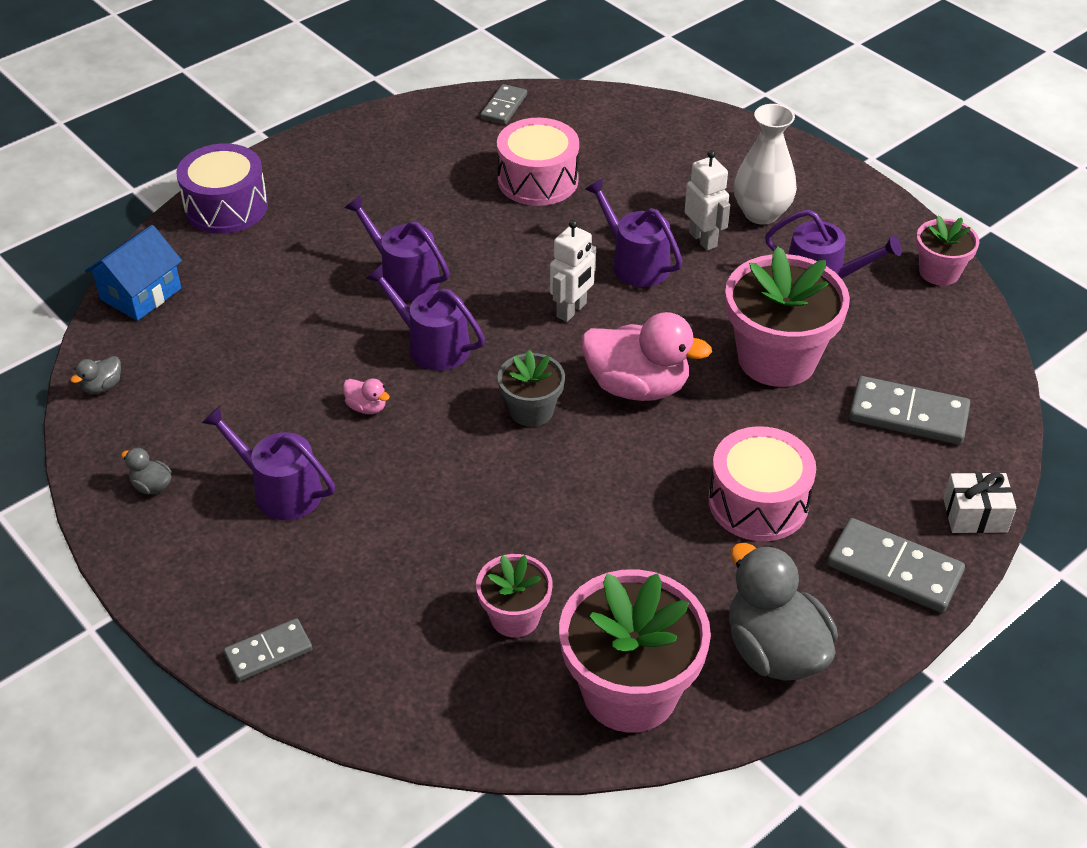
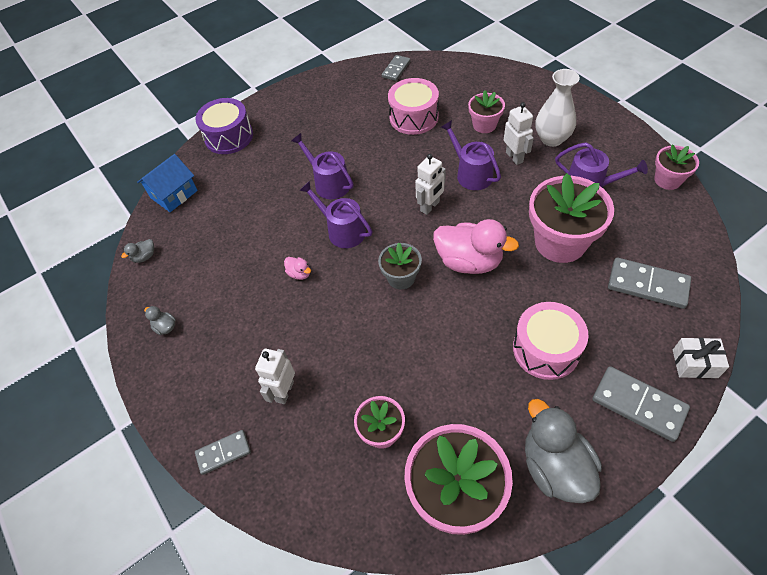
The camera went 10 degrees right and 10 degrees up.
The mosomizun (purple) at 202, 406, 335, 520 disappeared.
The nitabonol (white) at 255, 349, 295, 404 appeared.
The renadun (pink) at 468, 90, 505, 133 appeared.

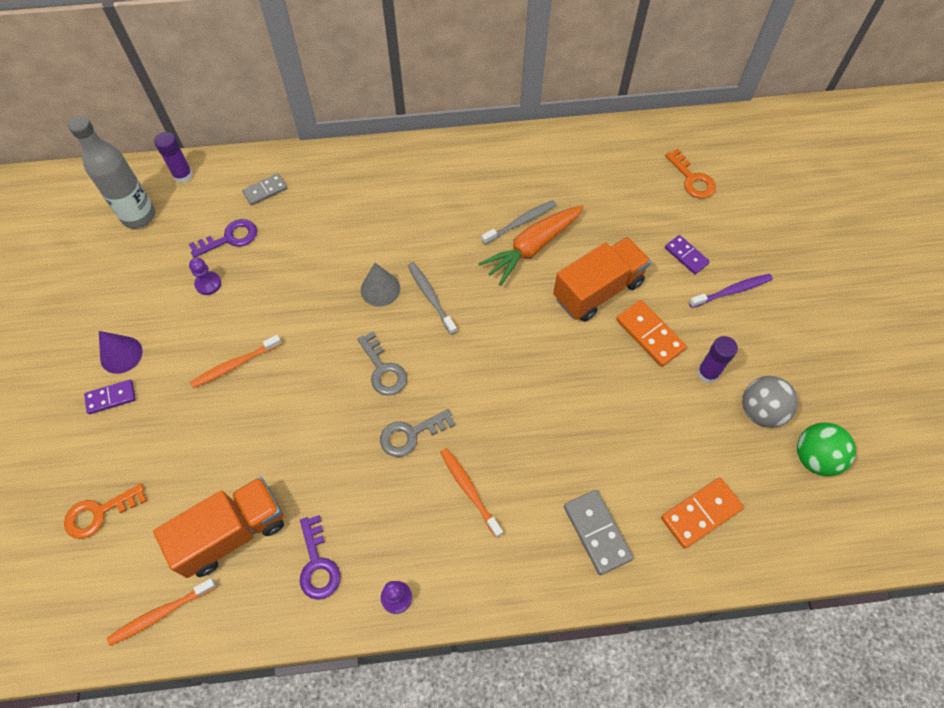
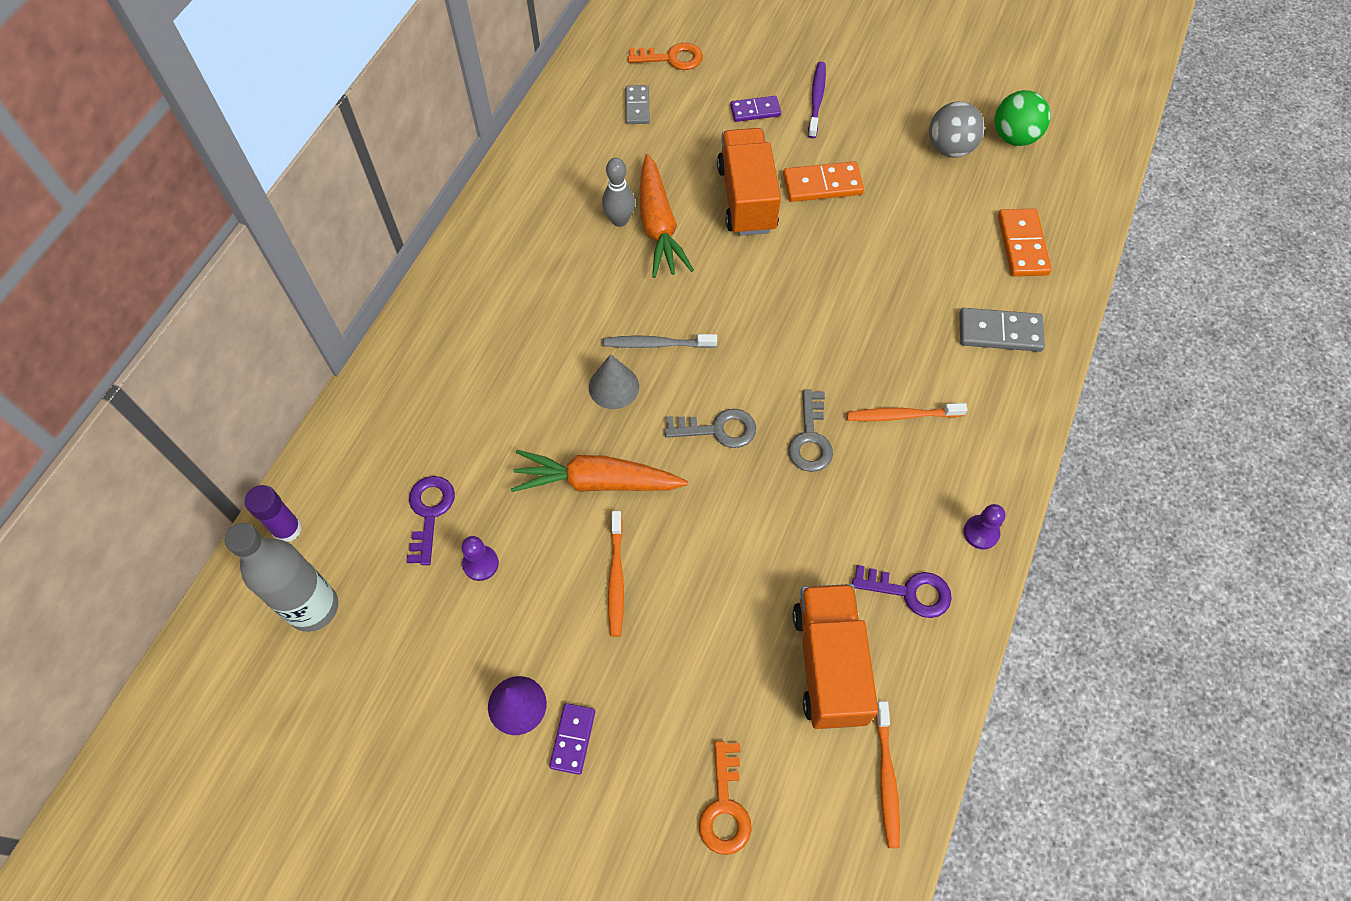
The camera went 60 degrees left and 0 degrees up.
The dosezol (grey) moved from 242, 174, 287, 206 to 625, 85, 650, 124.
The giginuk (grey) at 481, 200, 556, 244 was replaced by the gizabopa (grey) at 602, 158, 635, 227.
The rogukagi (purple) at 697, 336, 738, 383 disappeared.
The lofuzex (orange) at 511, 450, 688, 492 appeared.

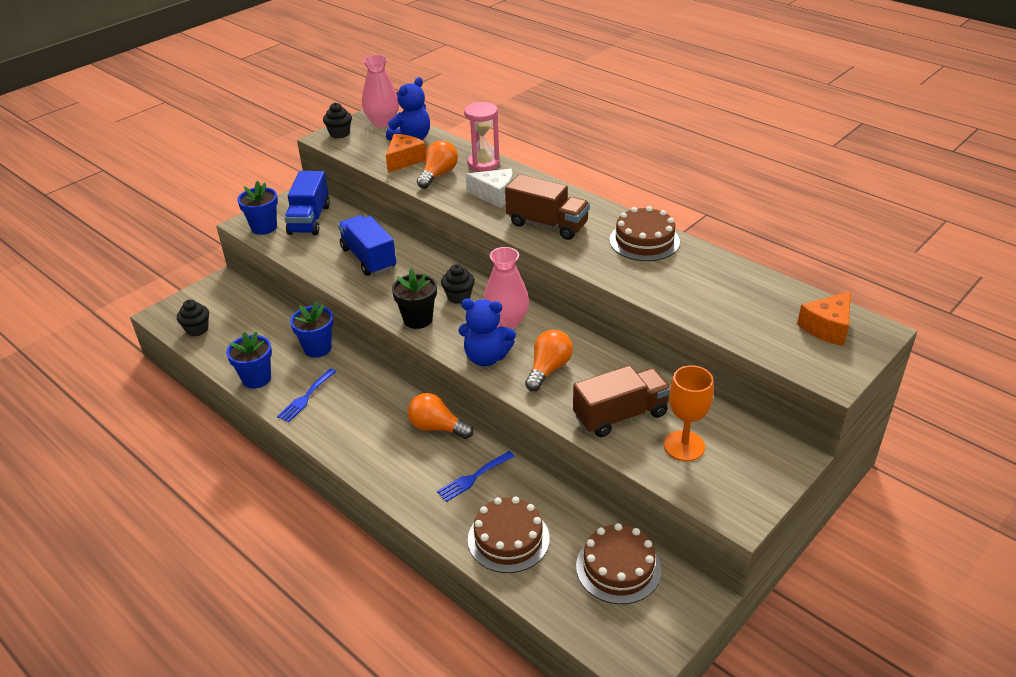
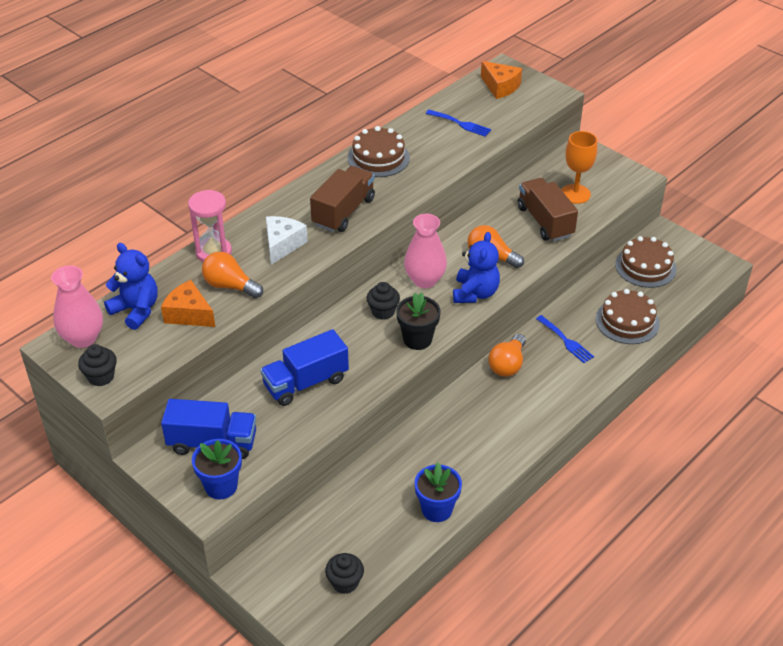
The camera went 90 degrees left and 5 degrees up.
The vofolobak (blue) moved from 277, 369, 336, 422 to 426, 110, 491, 137.
The renadun (blue) at 290, 302, 333, 358 disappeared.

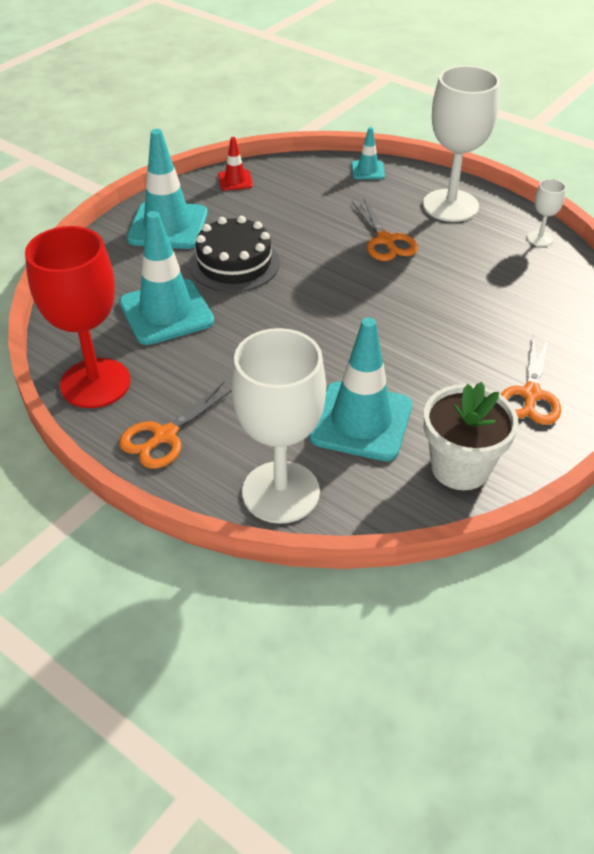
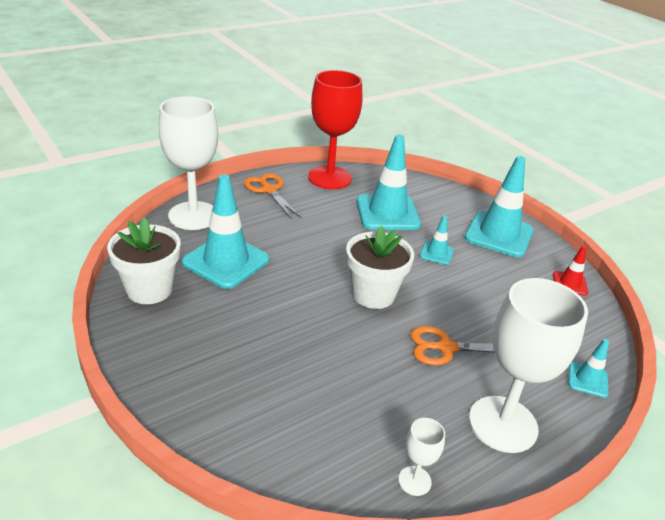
The camera went 105 degrees right and 10 degrees down.
The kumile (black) at 189, 216, 280, 292 was replaced by the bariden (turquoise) at 420, 215, 454, 265.
The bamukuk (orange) at 500, 335, 561, 425 disappeared.
The renadun (white) at 346, 226, 414, 309 appeared.

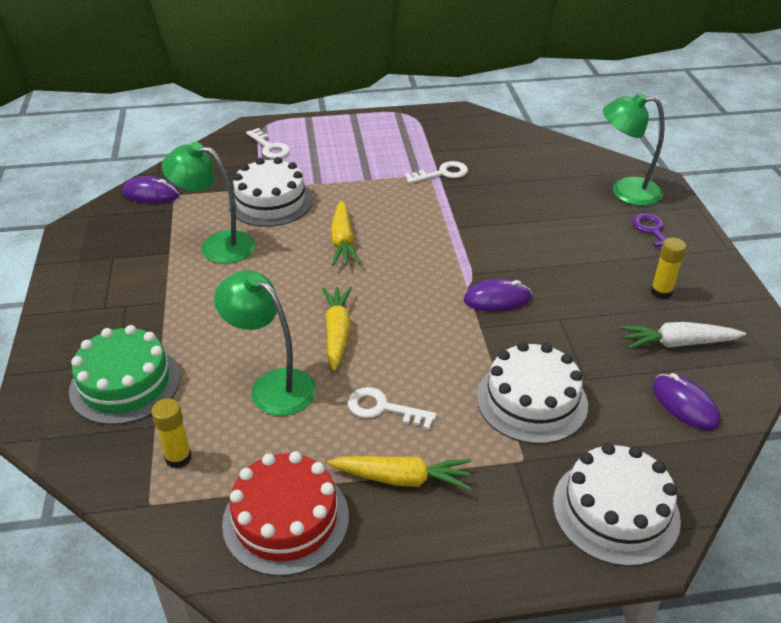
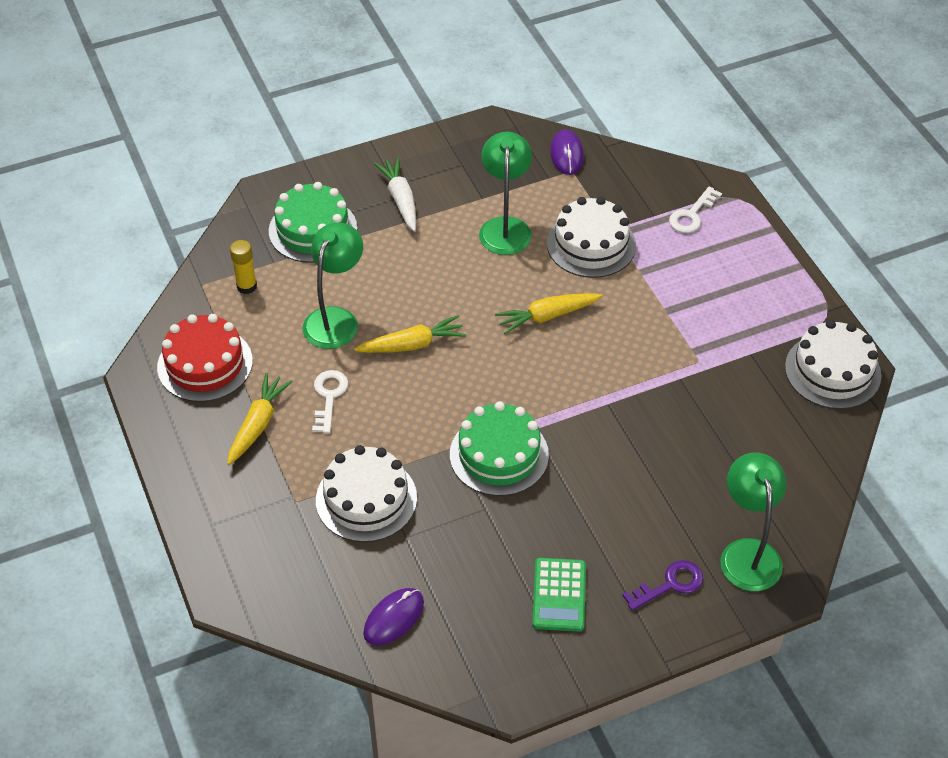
The camera went 75 degrees right and 10 degrees up.
The lofuzex (yellow) at 327, 456, 471, 490 turned 150 degrees counterclockwise.
The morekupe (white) at 404, 161, 468, 184 disappeared.
The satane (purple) at 464, 279, 532, 312 was replaced by the kumile (green) at 450, 401, 549, 496.
The kumile (white) moved from 553, 443, 681, 567 to 785, 320, 882, 409.
The lofuzex (white) moved from 620, 322, 746, 349 to 374, 157, 416, 232.
The rogukagi (yellow) at 651, 238, 686, 299 was replaced by the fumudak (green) at 532, 558, 586, 631.

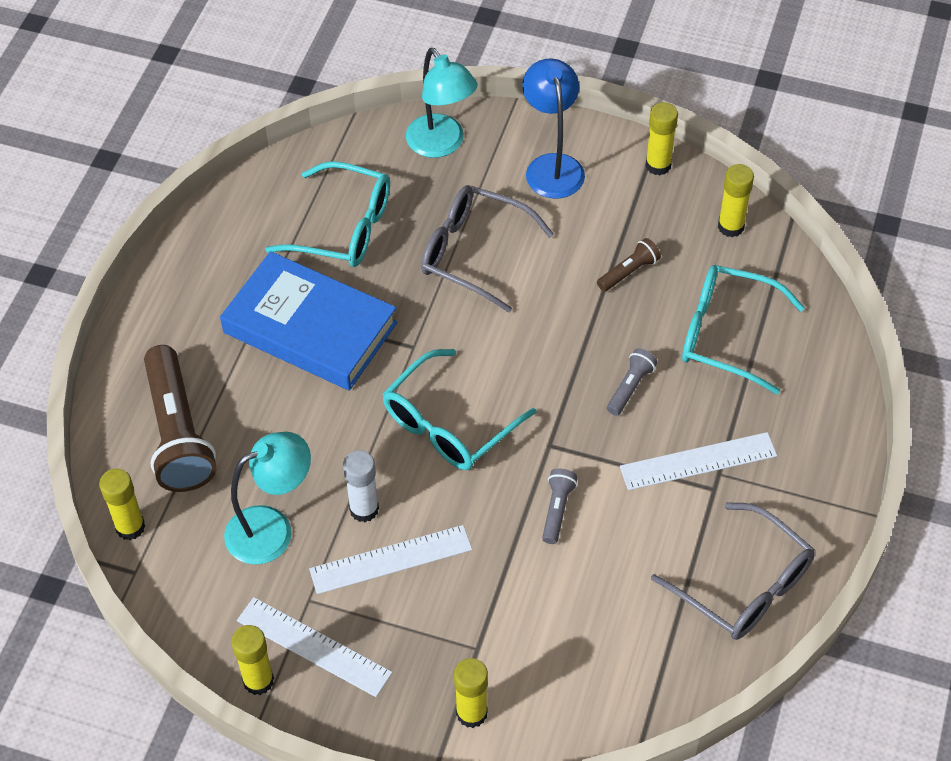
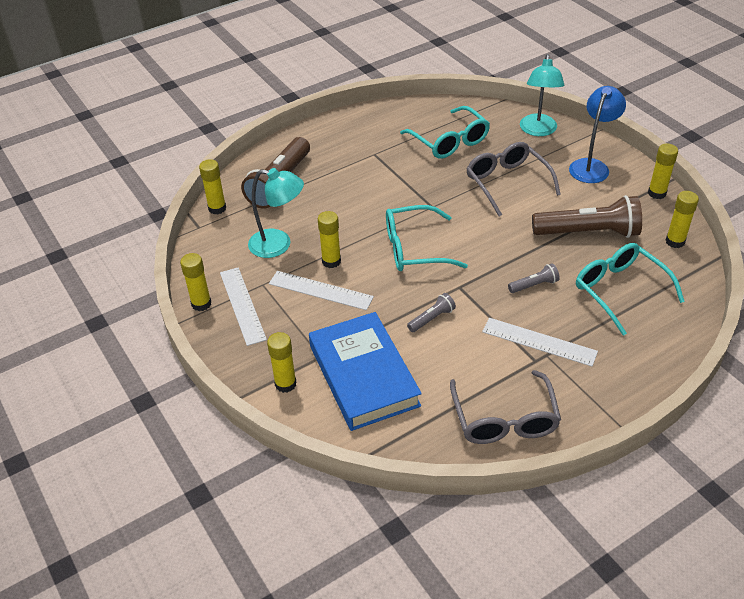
The camera went 40 degrees right and 10 degrees down.
The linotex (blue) moved from 220, 251, 397, 390 to 309, 312, 422, 431.
The rogukagi (white) at 343, 450, 379, 522 became the rogukagi (yellow) at 318, 211, 341, 268.
The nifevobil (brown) at 597, 238, 661, 292 changed to 2.18 times the size.

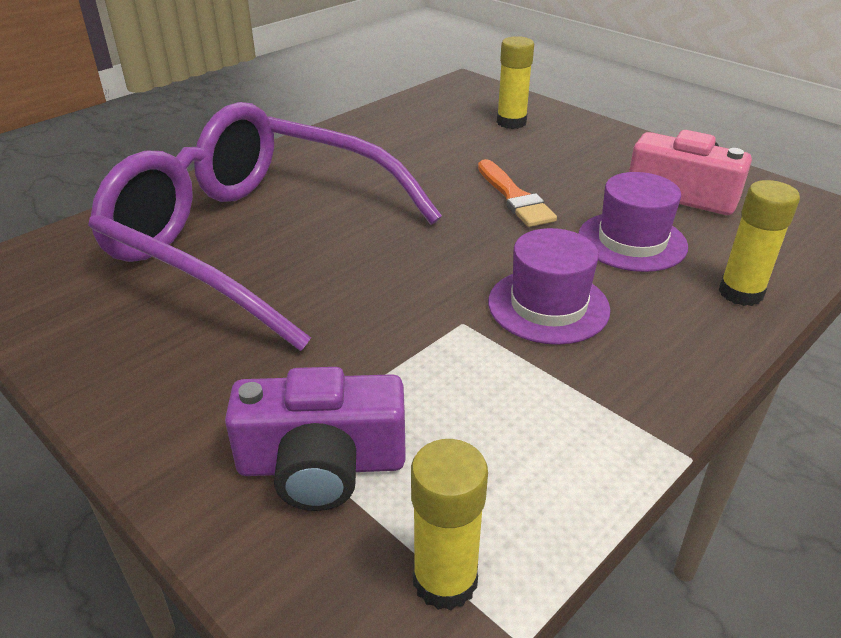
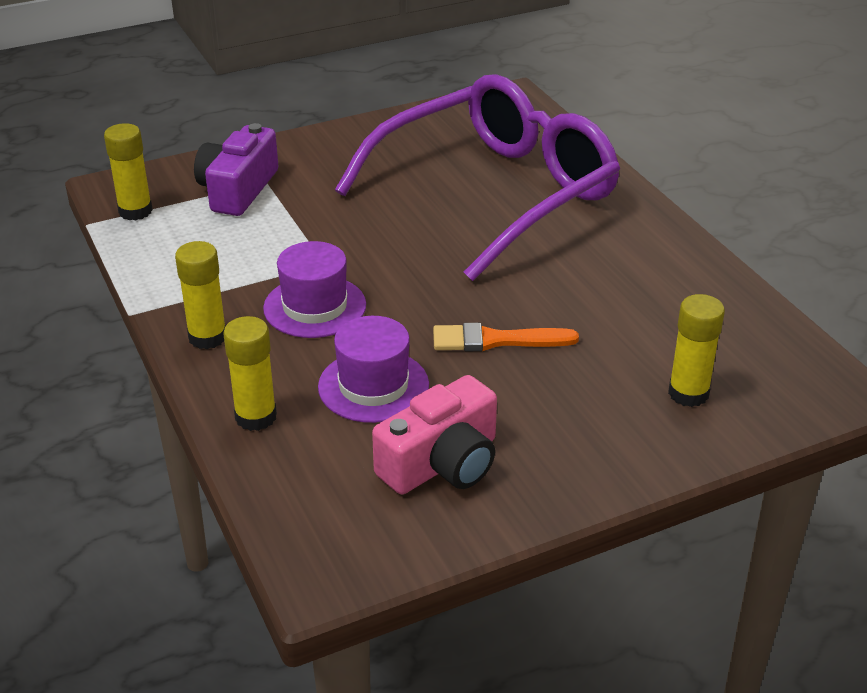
The camera went 110 degrees right and 0 degrees up.
The rogukagi (yellow) at 175, 241, 226, 349 appeared.

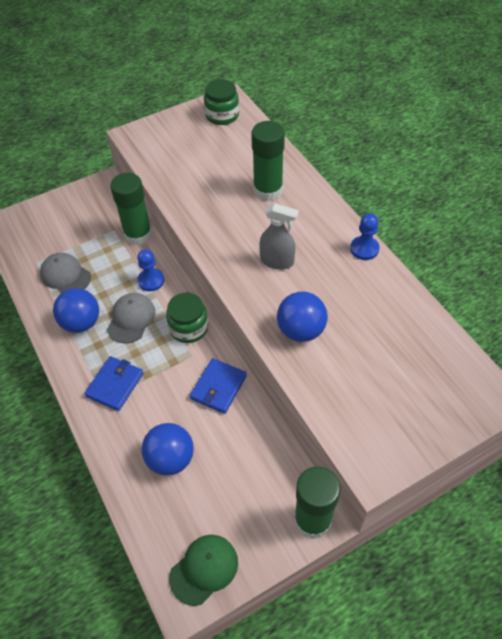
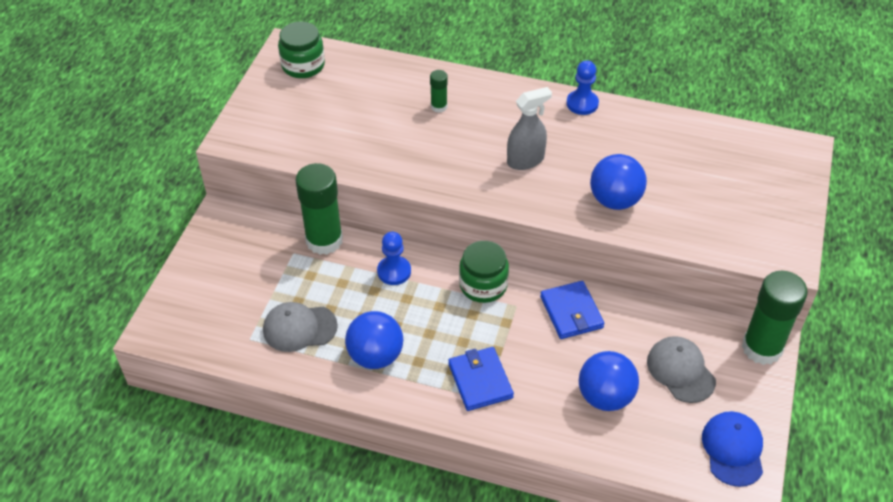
The camera went 45 degrees left and 5 degrees down.
The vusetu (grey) moved from 107, 293, 155, 344 to 647, 336, 716, 403.
The vusetu (green) at 169, 535, 238, 606 became the vusetu (blue) at 702, 411, 763, 487.
The rogukagi (green) at 251, 121, 285, 201 changed to 0.47 times the size.

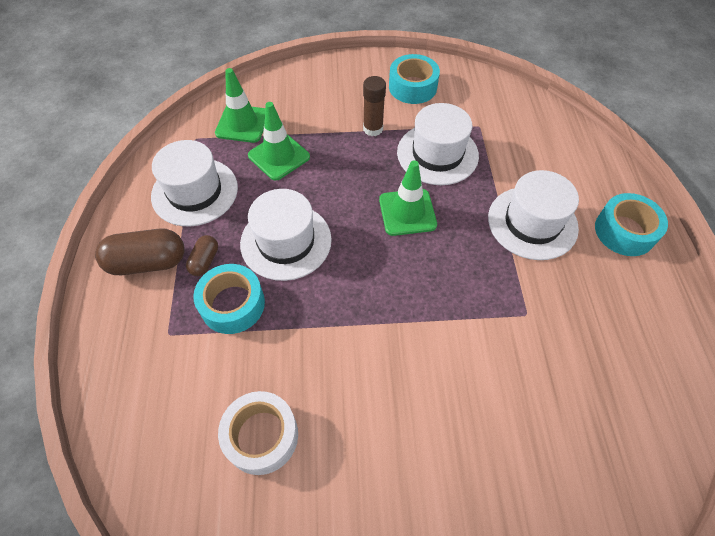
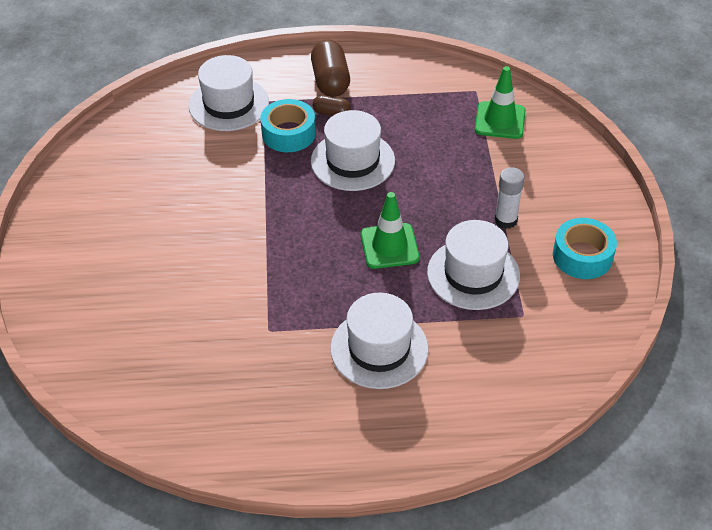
The camera went 90 degrees right and 10 degrees down.
The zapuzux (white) moved from 151, 140, 238, 227 to 189, 55, 269, 131.
The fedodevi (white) at 218, 391, 298, 475 disappeared.
The bariden (green) at 248, 102, 310, 181 disappeared.
The rogukagi (brown) at 363, 76, 386, 136 became the rogukagi (white) at 495, 167, 524, 229.
The fedodevi (turquoise) at 595, 193, 668, 256 disappeared.

